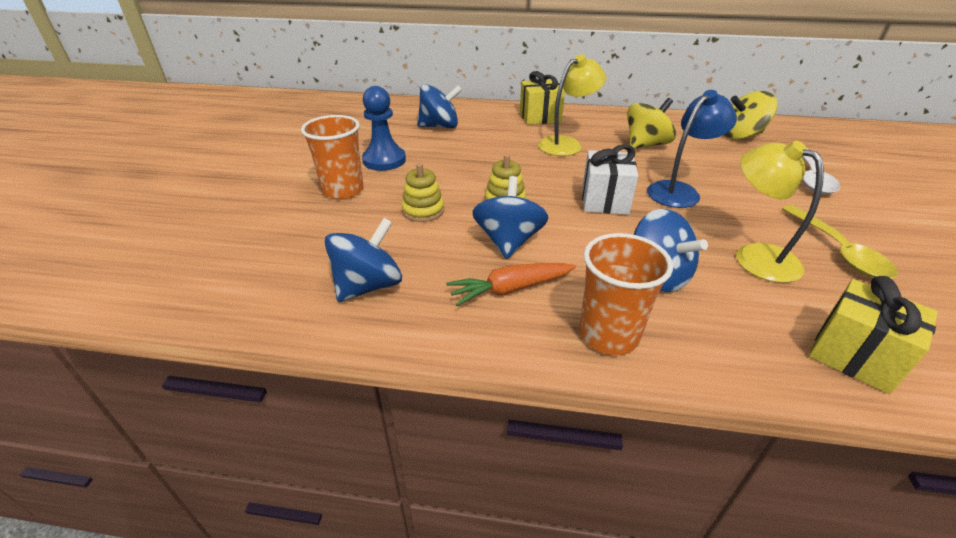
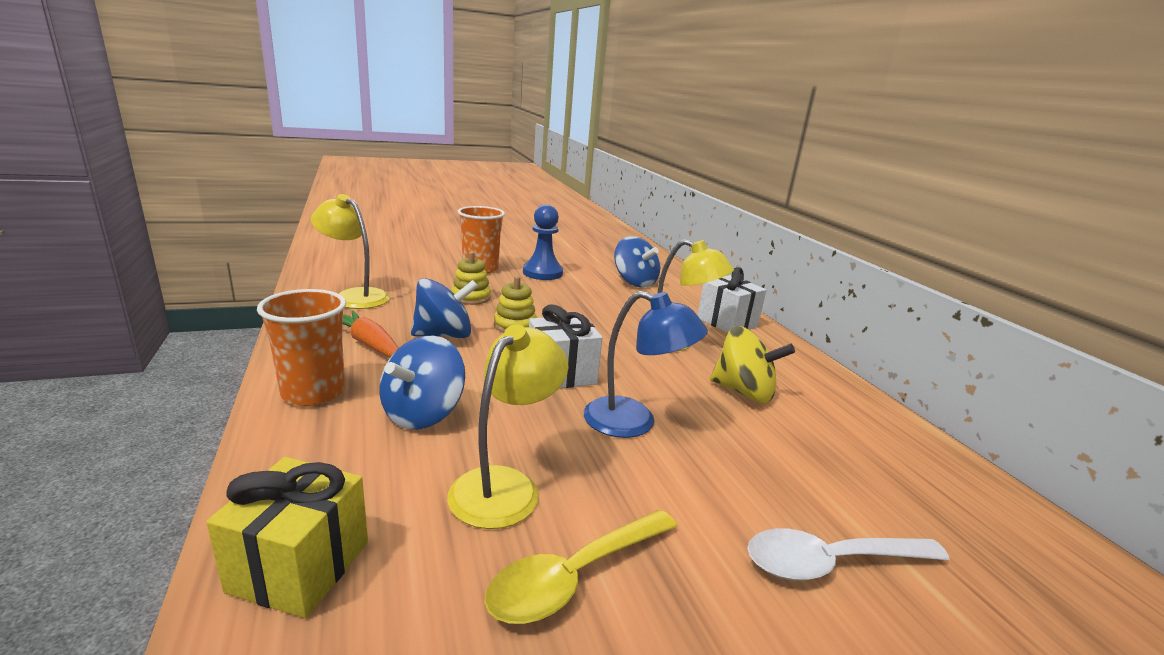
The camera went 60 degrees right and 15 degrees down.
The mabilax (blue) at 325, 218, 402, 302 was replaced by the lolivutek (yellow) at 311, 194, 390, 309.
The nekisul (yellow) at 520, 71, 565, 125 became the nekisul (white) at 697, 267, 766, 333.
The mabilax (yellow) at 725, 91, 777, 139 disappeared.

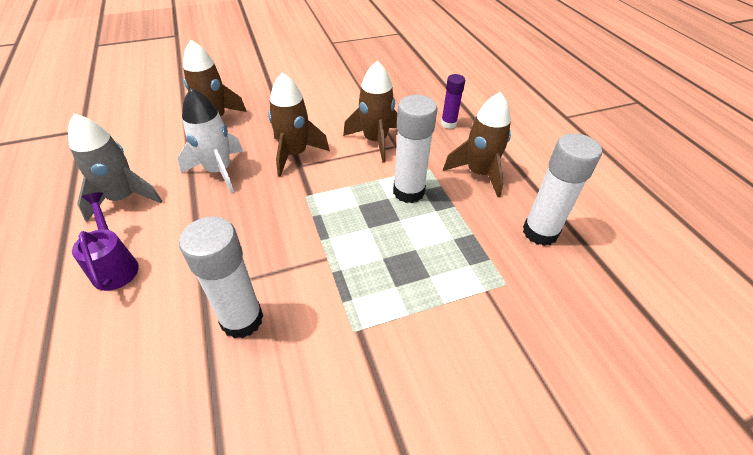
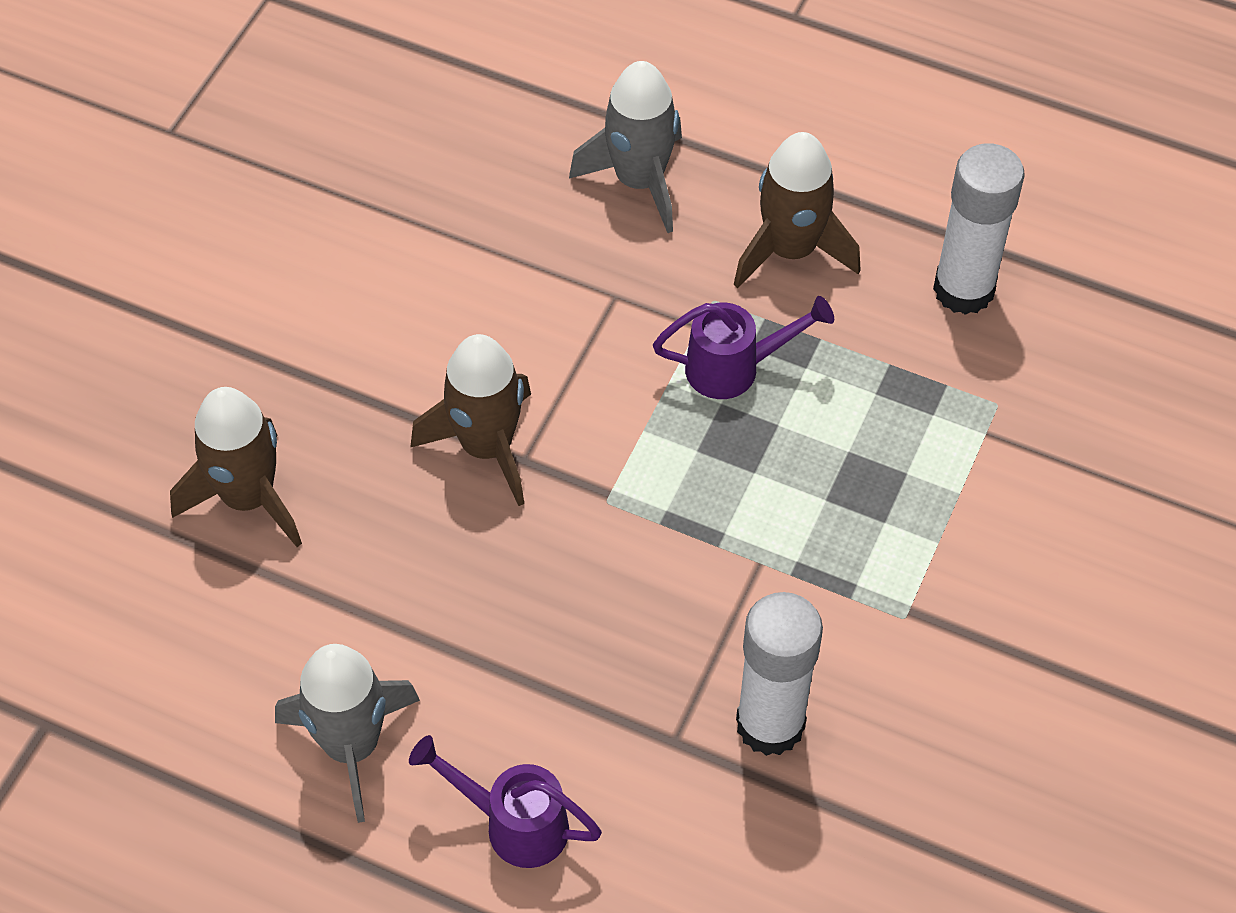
The camera went 45 degrees left and 10 degrees up.
The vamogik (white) at 178, 88, 243, 193 disappeared.
The vamogik (brown) at 343, 61, 397, 162 disappeared.
The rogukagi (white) at 393, 95, 437, 203 was replaced by the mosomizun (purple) at 653, 296, 834, 399.
The rogukagi (purple) at 441, 74, 465, 129 was replaced by the vamogik (grey) at 569, 61, 682, 233.

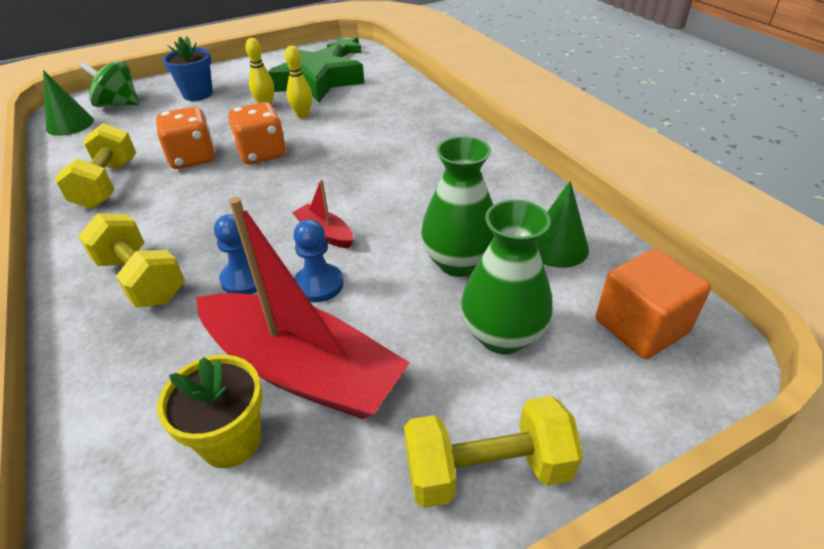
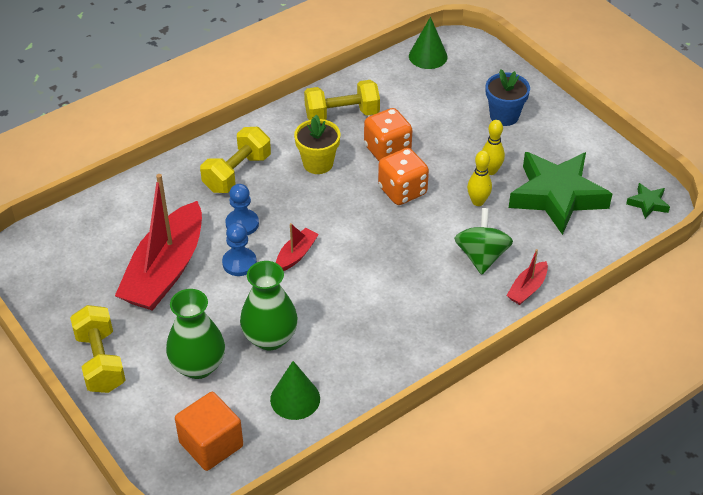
The camera went 80 degrees right and 5 degrees up.
The mabilax (green) moved from 79, 60, 139, 107 to 454, 208, 513, 275.
The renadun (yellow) moved from 157, 355, 263, 468 to 294, 115, 341, 174.
The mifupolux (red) at 506, 249, 548, 305 appeared.

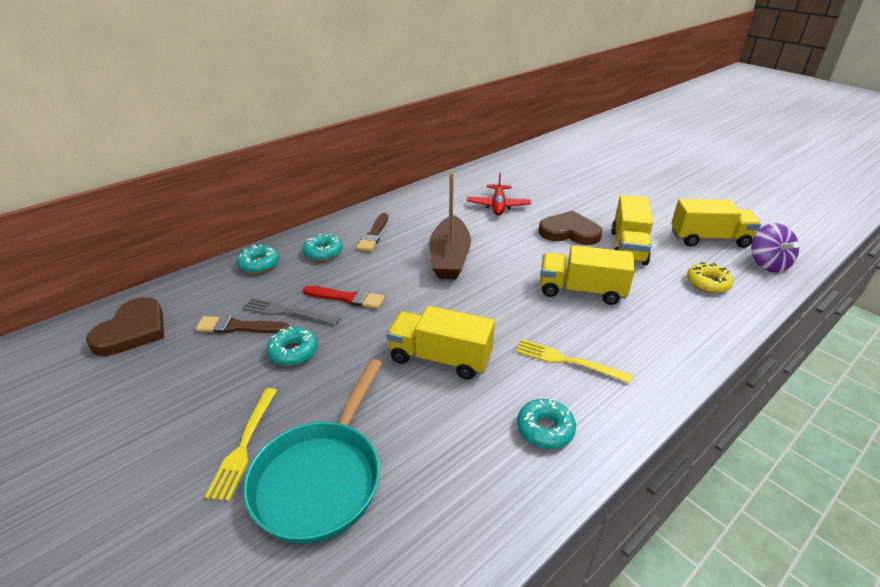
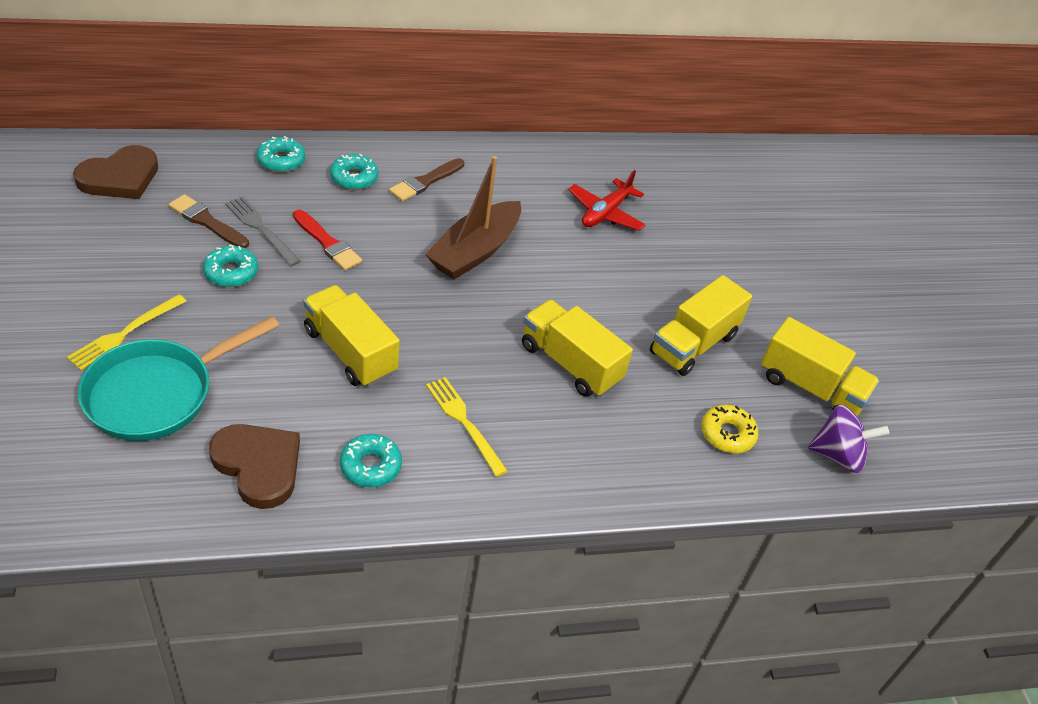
The camera went 25 degrees right and 10 degrees up.
The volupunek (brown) moved from 539, 211, 602, 245 to 209, 424, 300, 509.
The mabilax (purple) at 751, 223, 799, 273 turned 105 degrees counterclockwise.

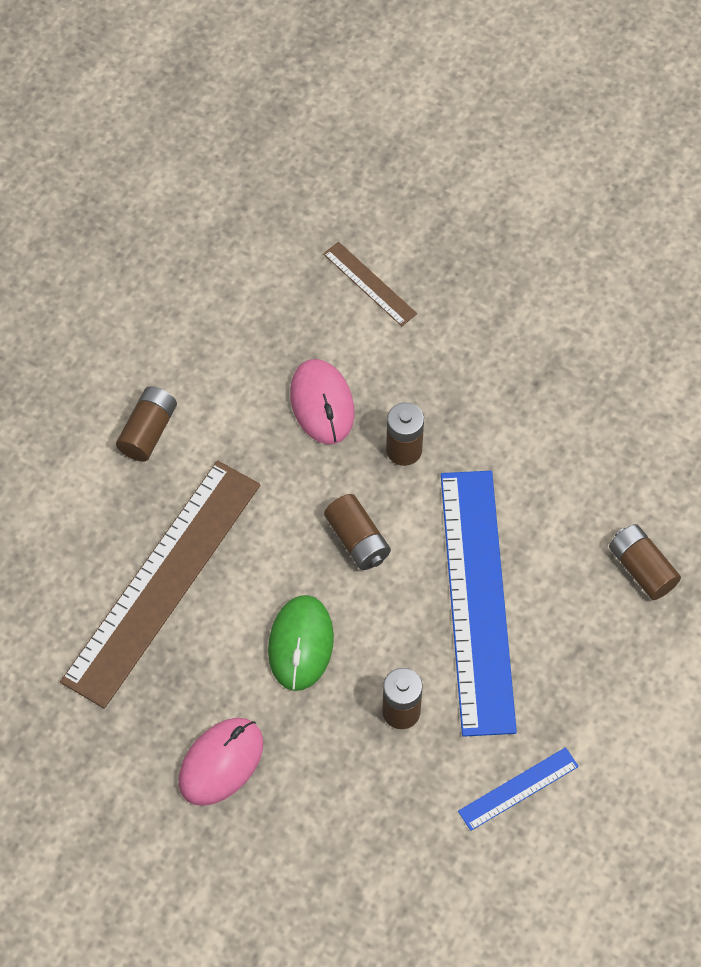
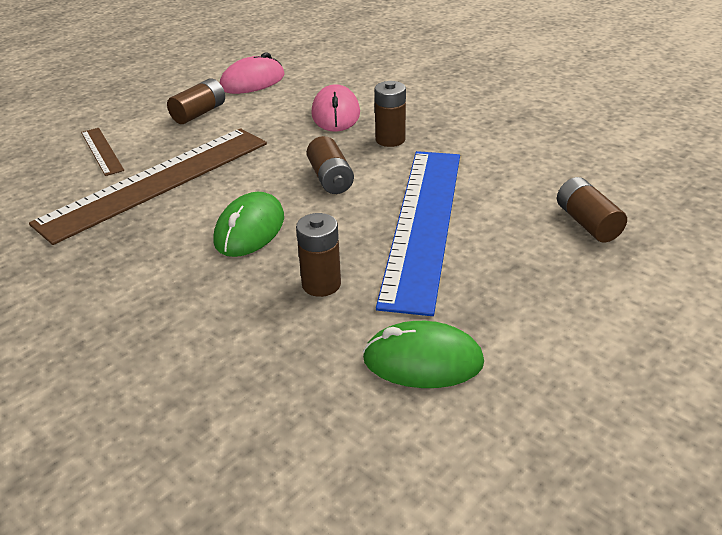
The camera went 15 degrees right and 25 degrees down.
The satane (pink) moved from 179, 718, 263, 806 to 220, 53, 284, 94.
The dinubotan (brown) moved from 323, 242, 417, 326 to 81, 128, 124, 176.
The dinubotan (blue) at 458, 747, 579, 831 was replaced by the satane (green) at 363, 321, 484, 388.

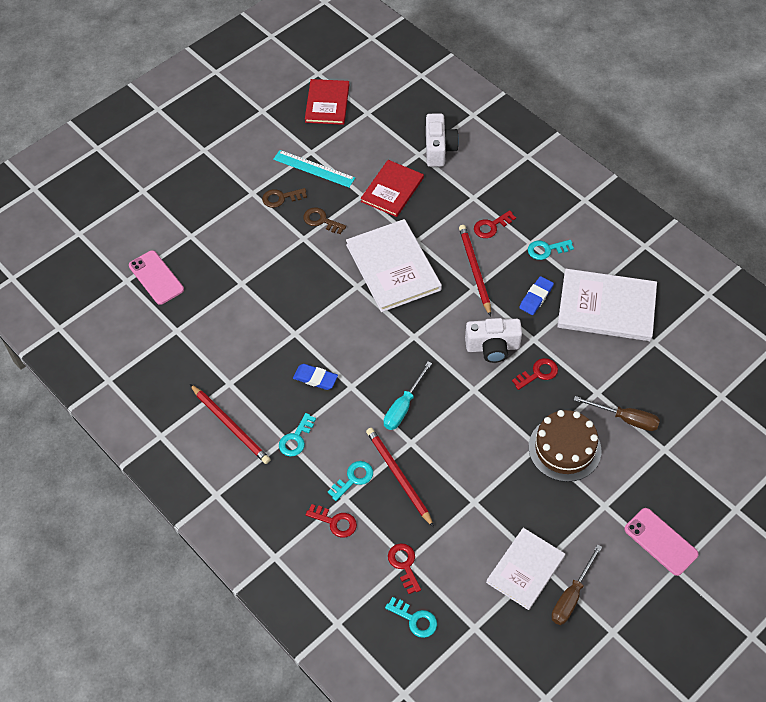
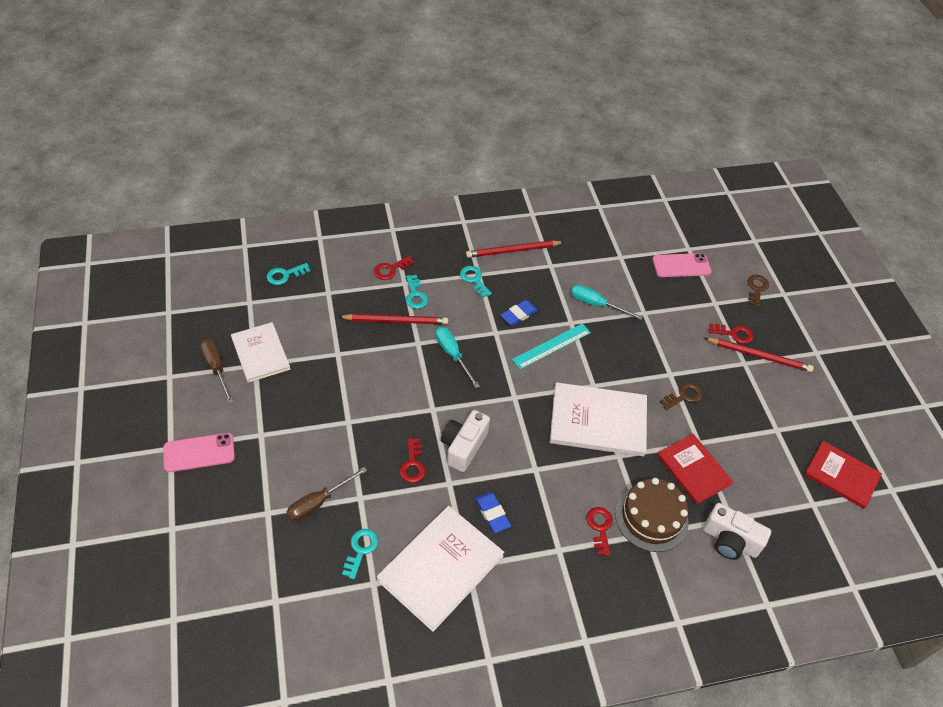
The camera went 115 degrees right and 5 degrees down.
The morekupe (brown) moved from 262, 188, 307, 208 to 748, 275, 769, 307.
The dinubotan (turquoise) moved from 273, 150, 355, 187 to 512, 323, 591, 369.
The morekupe (red) moved from 388, 543, 421, 594 to 709, 324, 753, 344.
The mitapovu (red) moved from 459, 225, 491, 316 to 705, 338, 814, 372.
The morekupe (turquoise) moved from 528, 240, 574, 260 to 342, 529, 378, 579.
The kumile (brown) moved from 529, 410, 601, 482 to 615, 478, 689, 552.
The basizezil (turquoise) at 571, 285, 643, 320 appeared.

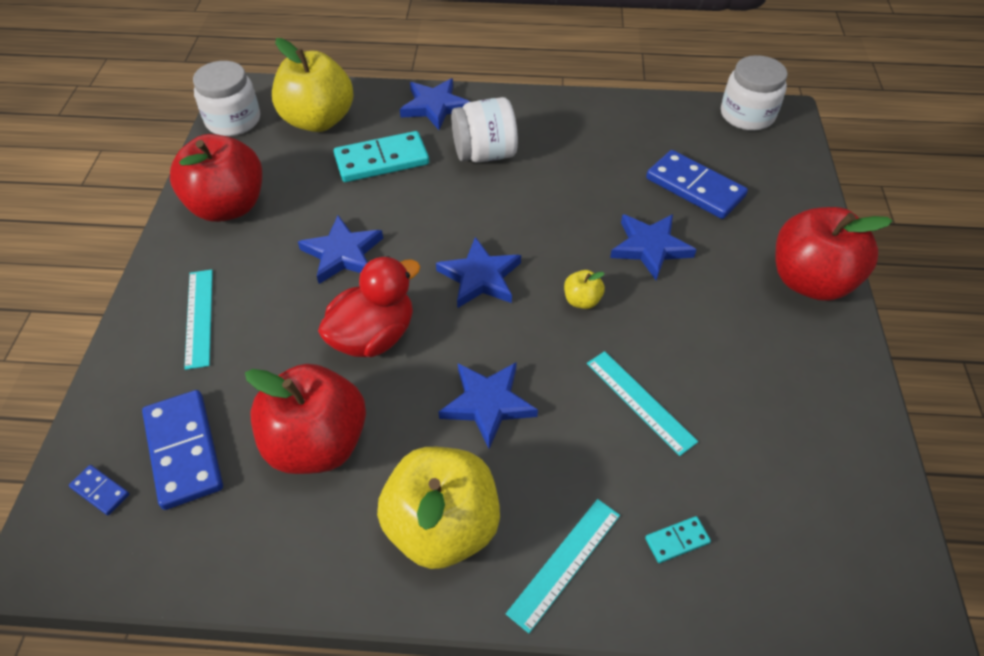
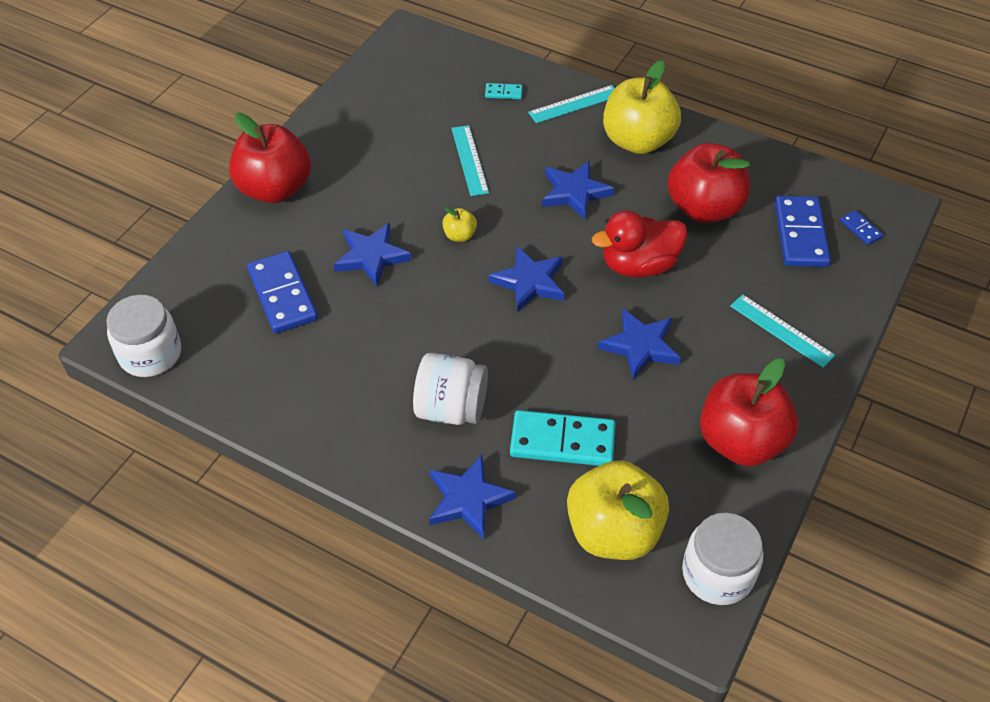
The camera went 155 degrees left and 0 degrees up.
The dinubotan (turquoise) at 184, 270, 213, 370 turned 60 degrees counterclockwise.

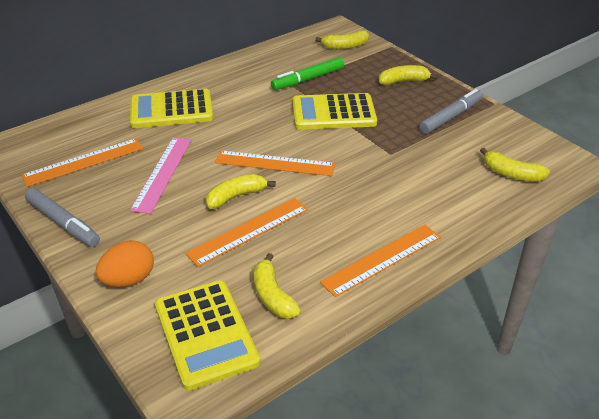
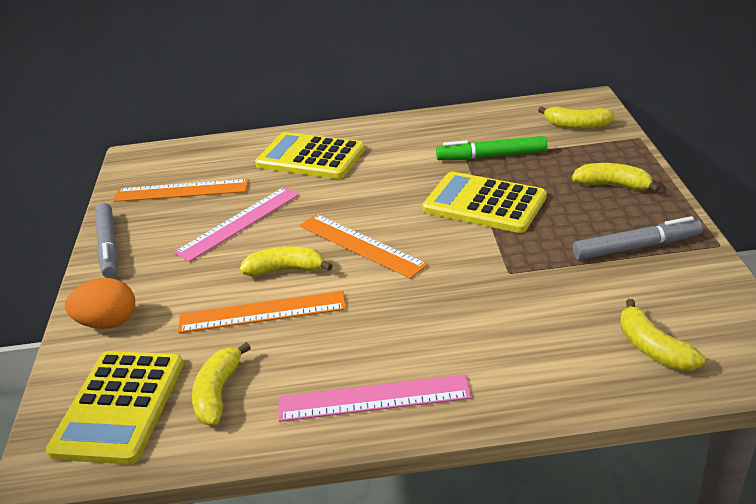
The camera went 35 degrees right and 5 degrees down.
The dinubotan (orange) at 320, 225, 441, 297 became the dinubotan (pink) at 278, 374, 471, 422.

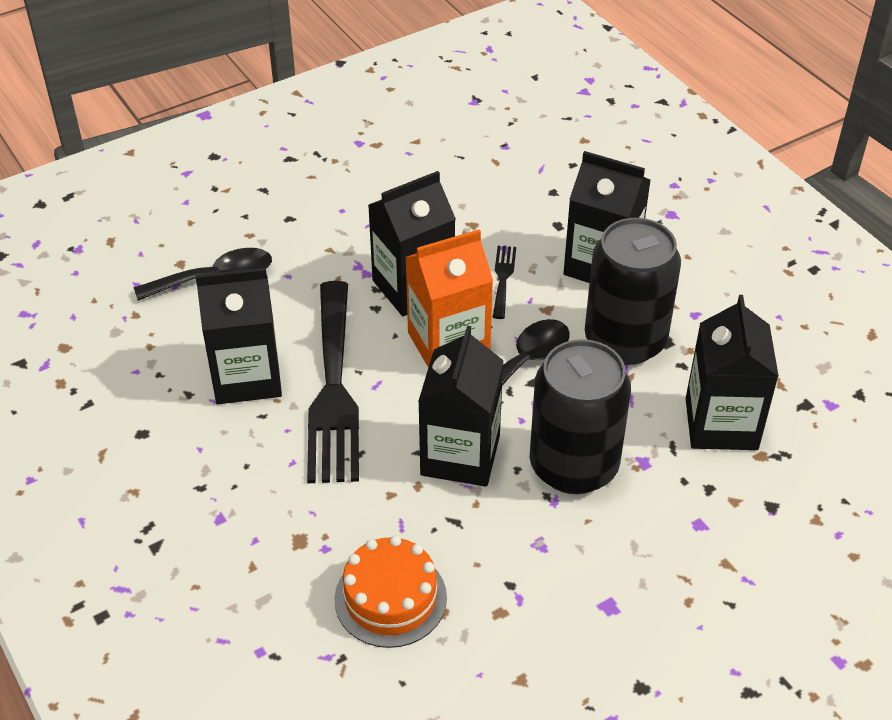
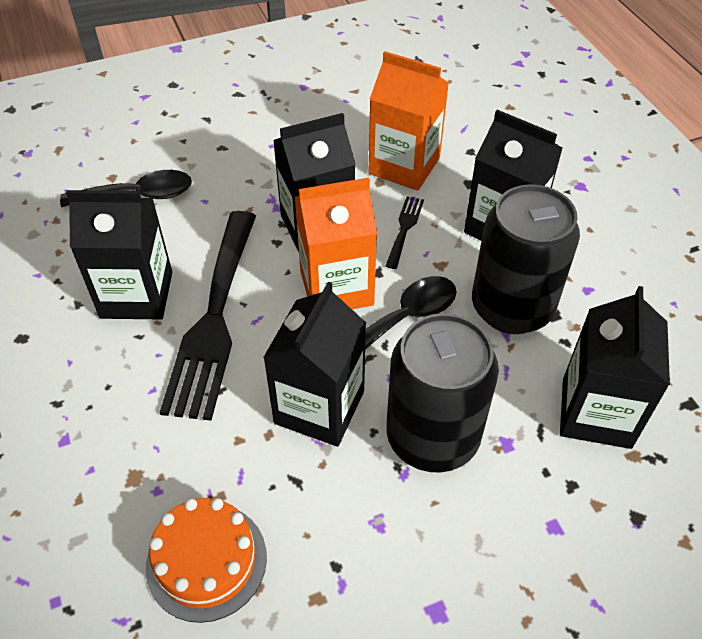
The camera went 10 degrees right and 5 degrees up.
The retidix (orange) at 368, 51, 449, 191 appeared.

